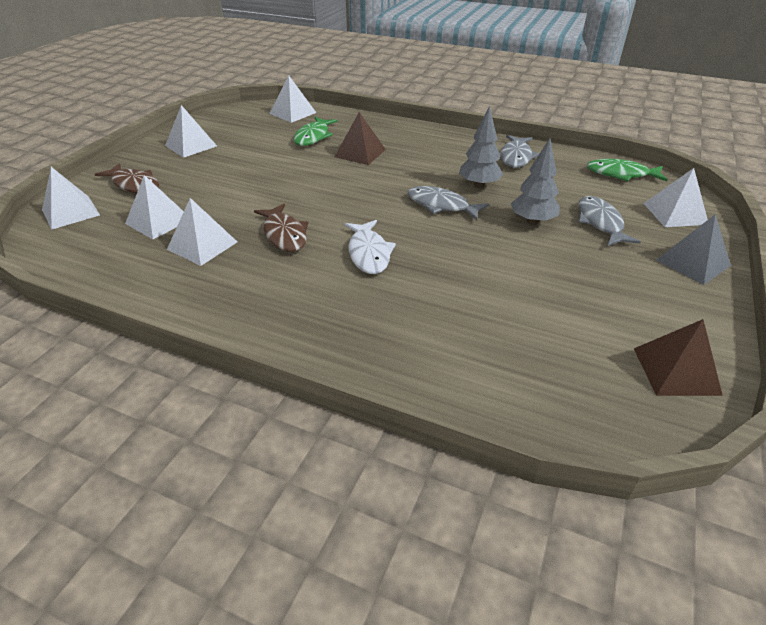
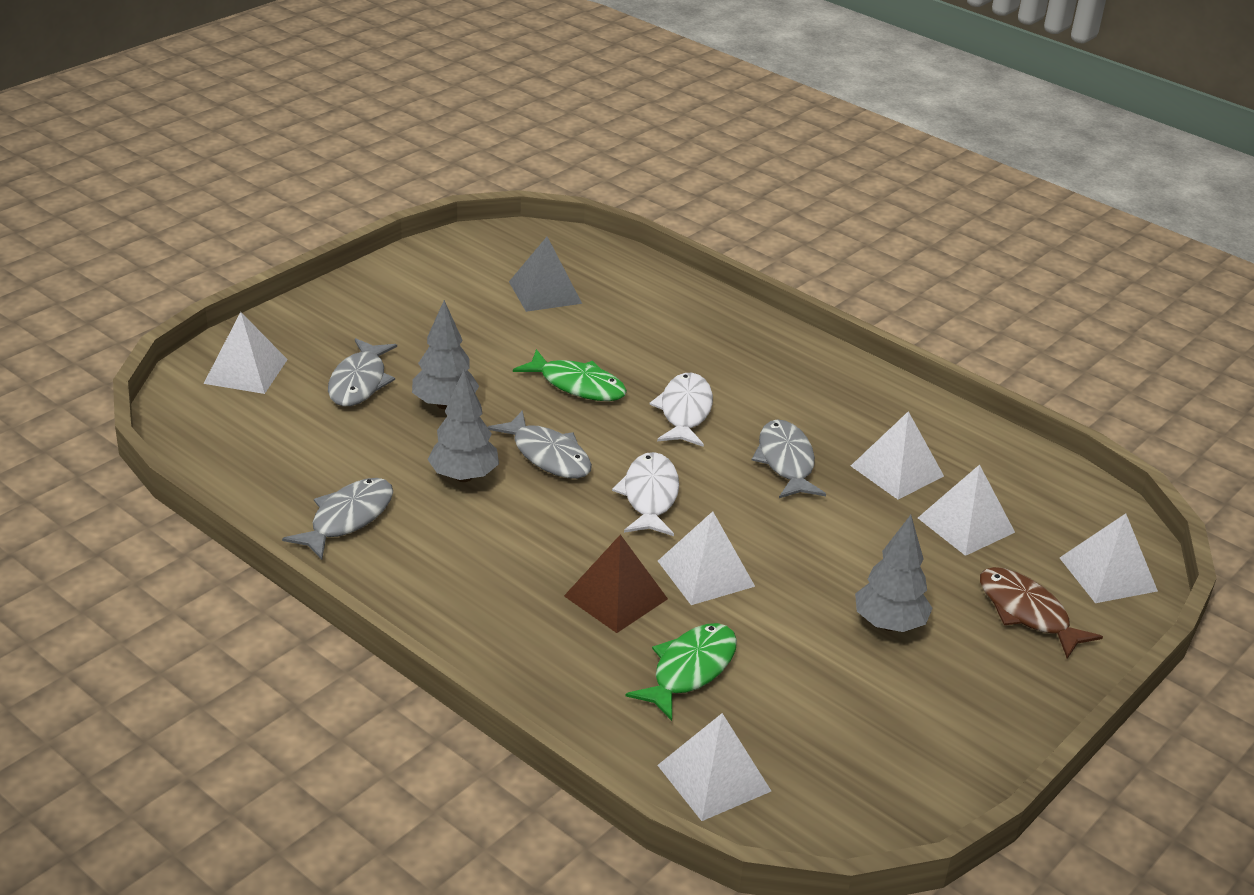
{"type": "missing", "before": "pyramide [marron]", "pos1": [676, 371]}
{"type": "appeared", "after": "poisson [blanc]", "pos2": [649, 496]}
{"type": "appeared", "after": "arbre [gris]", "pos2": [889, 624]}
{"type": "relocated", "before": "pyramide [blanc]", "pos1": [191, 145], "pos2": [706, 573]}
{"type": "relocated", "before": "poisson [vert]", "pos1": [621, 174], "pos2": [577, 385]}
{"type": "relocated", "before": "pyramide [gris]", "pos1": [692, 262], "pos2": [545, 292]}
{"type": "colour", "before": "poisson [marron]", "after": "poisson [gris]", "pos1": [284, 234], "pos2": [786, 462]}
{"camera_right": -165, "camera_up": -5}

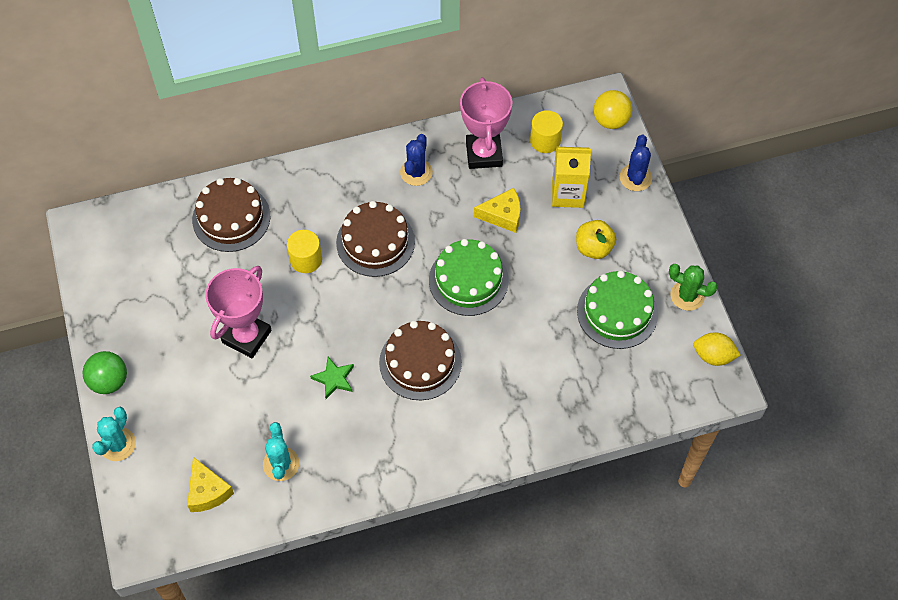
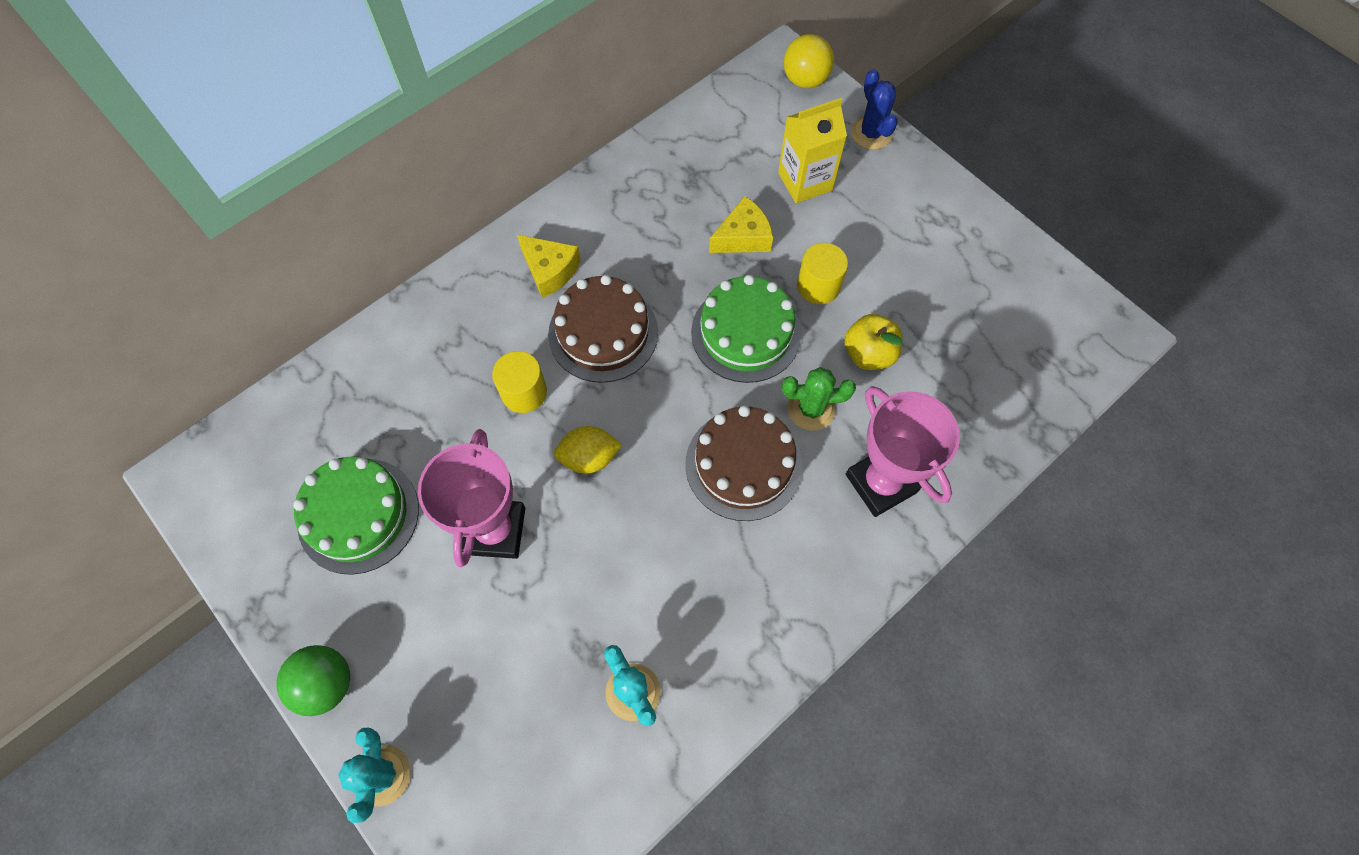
{"type": "missing", "before": "gâteau [marron]", "pos1": [231, 218]}
{"type": "missing", "before": "étoile [vert]", "pos1": [334, 379]}
{"type": "missing", "before": "cactus [bleu]", "pos1": [416, 172]}
{"type": "relocated", "before": "fromage [jaune]", "pos1": [207, 491], "pos2": [549, 270]}
{"type": "relocated", "before": "trophée [rose]", "pos1": [484, 154], "pos2": [881, 483]}
{"type": "relocated", "before": "cylindre [jaune]", "pos1": [545, 140], "pos2": [818, 286]}
{"type": "relocated", "before": "pomme [jaune]", "pos1": [593, 248], "pos2": [868, 354]}
{"type": "relocated", "before": "gâteau [vert]", "pos1": [617, 312], "pos2": [358, 515]}
{"type": "relocated", "before": "cactus [vert]", "pos1": [687, 296], "pos2": [811, 409]}
{"type": "relocated", "before": "citron [jaune]", "pos1": [713, 356], "pos2": [589, 458]}
{"camera_right": -25, "camera_up": 5}

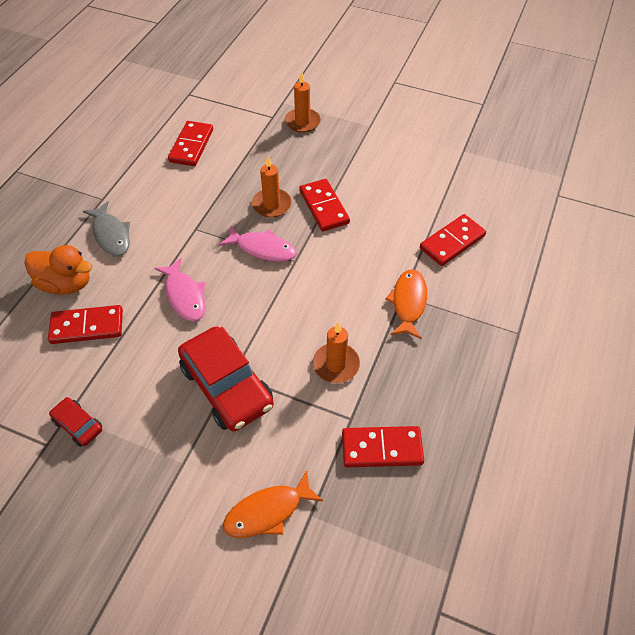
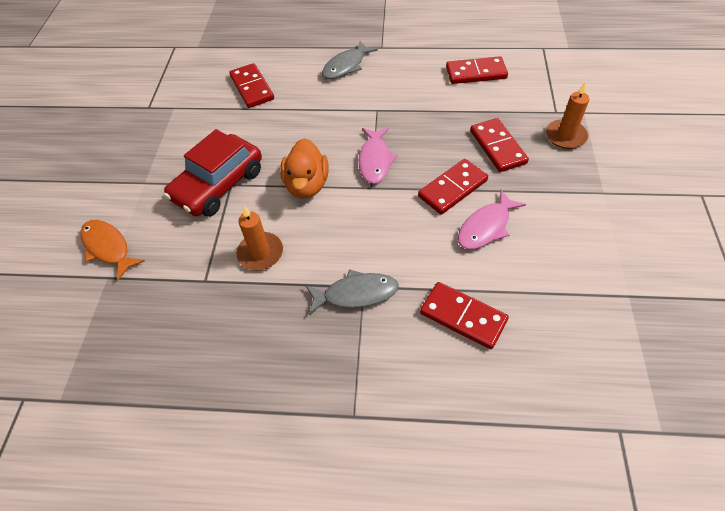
{"type": "missing", "before": "voiture [rouge]", "pos1": [78, 425]}
{"type": "missing", "before": "bougie [orange]", "pos1": [271, 205]}
{"type": "relocated", "before": "canard [orange]", "pos1": [66, 283], "pos2": [307, 185]}
{"type": "relocated", "before": "poisson [rose]", "pos1": [185, 296], "pos2": [486, 227]}
{"type": "relocated", "before": "domino [rouge]", "pos1": [382, 448], "pos2": [497, 147]}
{"type": "colour", "before": "poisson [orange]", "after": "poisson [gris]", "pos1": [408, 303], "pos2": [356, 294]}
{"camera_right": 75, "camera_up": 0}

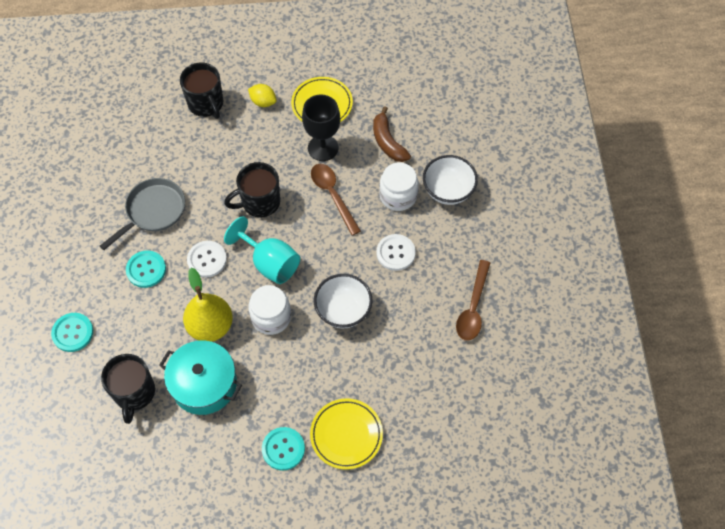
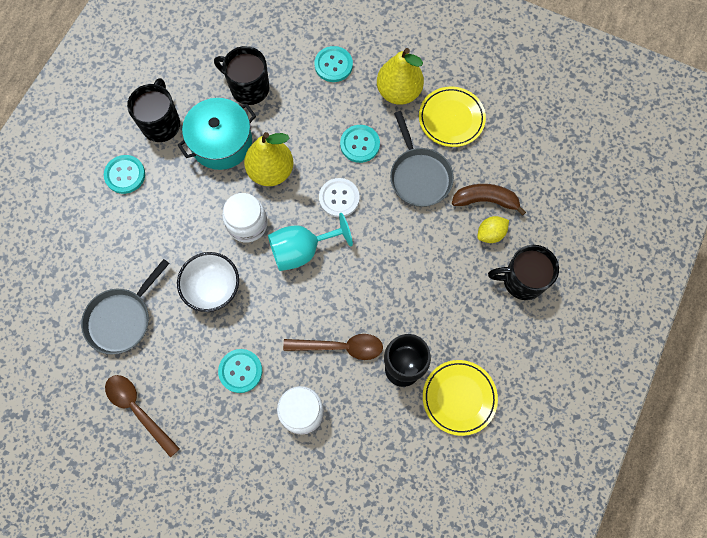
{"type": "missing", "before": "bol [blanc]", "pos1": [448, 191]}
{"type": "appeared", "after": "poêle [gris]", "pos2": [122, 319]}
{"type": "appeared", "after": "poire [jaune]", "pos2": [399, 92]}
{"type": "relocated", "before": "tasse [noir]", "pos1": [259, 202], "pos2": [161, 123]}
{"type": "relocated", "before": "citron [jaune]", "pos1": [263, 102], "pos2": [490, 234]}
{"type": "relocated", "before": "assiette [jaune]", "pos1": [346, 435], "pos2": [451, 119]}
{"type": "relocated", "before": "banane [marron]", "pos1": [388, 142], "pos2": [485, 200]}
{"type": "colour", "before": "bouton [blanc]", "after": "bouton [turquoise]", "pos1": [395, 253], "pos2": [240, 371]}
{"camera_right": 120, "camera_up": 10}

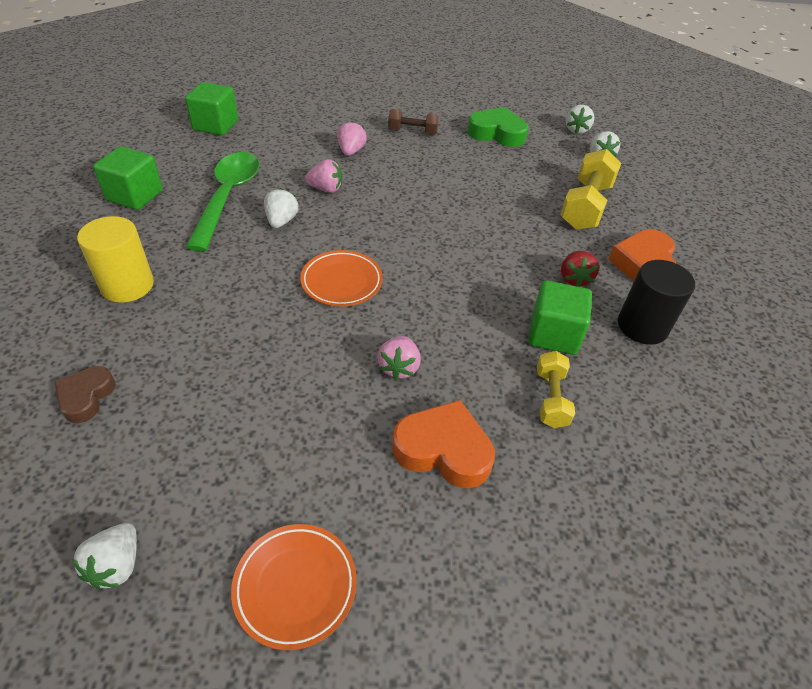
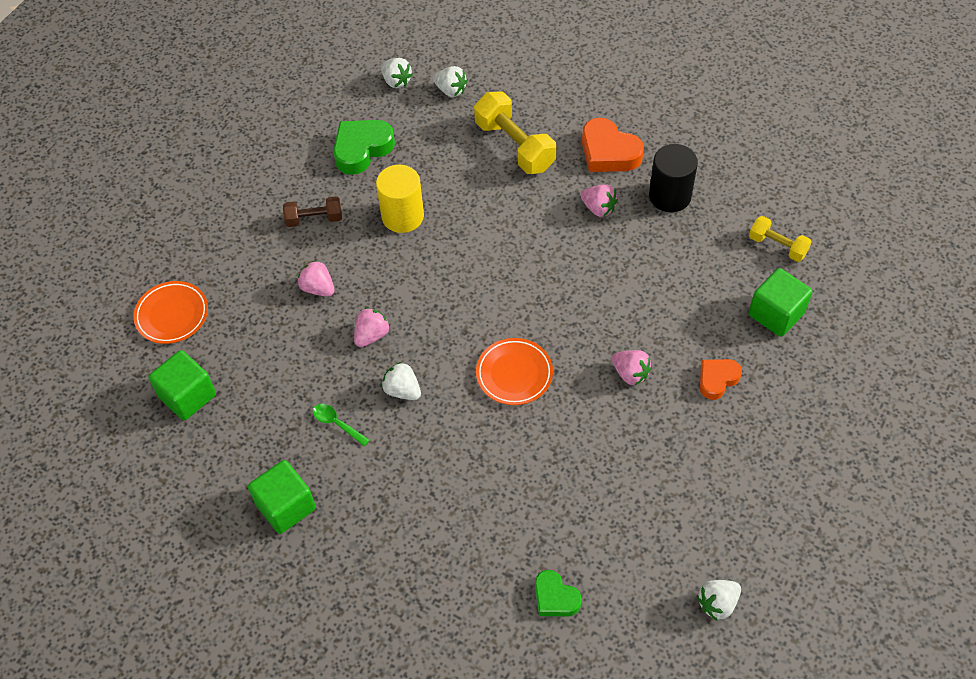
{"type": "relocated", "before": "cylindre [jaune]", "pos1": [127, 285], "pos2": [402, 216]}
{"type": "relocated", "before": "assiette [orange]", "pos1": [295, 586], "pos2": [172, 315]}
{"type": "relocated", "before": "cube [vert]", "pos1": [553, 334], "pos2": [776, 314]}
{"type": "relocated", "before": "haltère [jaune]", "pos1": [550, 398], "pos2": [777, 246]}
{"type": "colour", "before": "cœur [marron]", "after": "cœur [vert]", "pos1": [86, 397], "pos2": [555, 597]}
{"type": "colour", "before": "fraise [rouge]", "after": "fraise [rose]", "pos1": [574, 279], "pos2": [598, 208]}
{"type": "spun", "before": "fraise [blanc]", "pos1": [117, 565], "pos2": [717, 603], "turn": 105}
{"type": "spun", "before": "haltère [marron]", "pos1": [412, 131], "pos2": [314, 219], "turn": 45}
{"type": "size", "before": "cuillère [vert]", "pos1": [228, 197], "pos2": [337, 423], "scale": 0.41}
{"type": "size", "before": "cœur [orange]", "pos1": [443, 450], "pos2": [717, 380], "scale": 0.62}
{"camera_right": -55, "camera_up": 10}

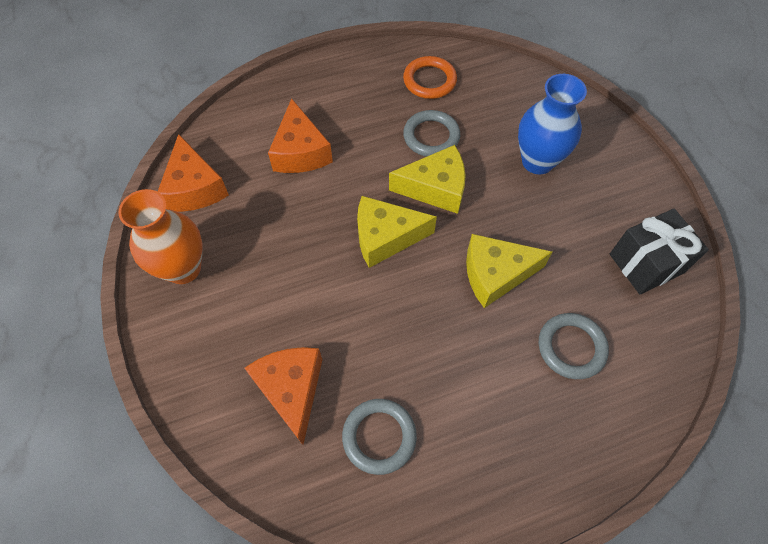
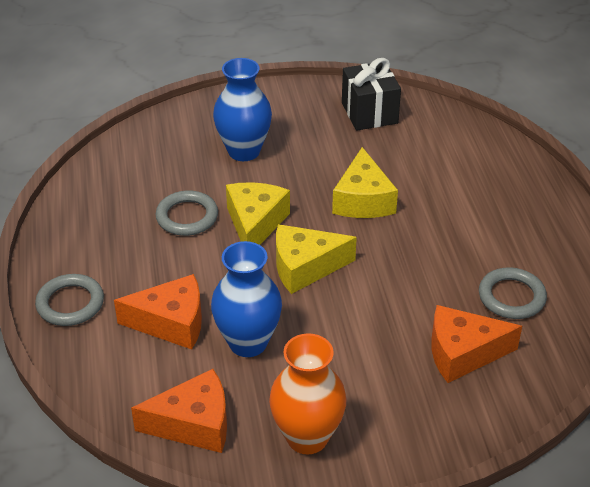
{"type": "missing", "before": "anneau [orange]", "pos1": [429, 80]}
{"type": "appeared", "after": "vase [bleu]", "pos2": [248, 342]}
{"type": "relocated", "before": "anneau [gris]", "pos1": [571, 347], "pos2": [70, 303]}
{"type": "spun", "before": "fromage [jaune]", "pos1": [385, 237], "pos2": [305, 267], "turn": 75}
{"camera_right": -80, "camera_up": -20}

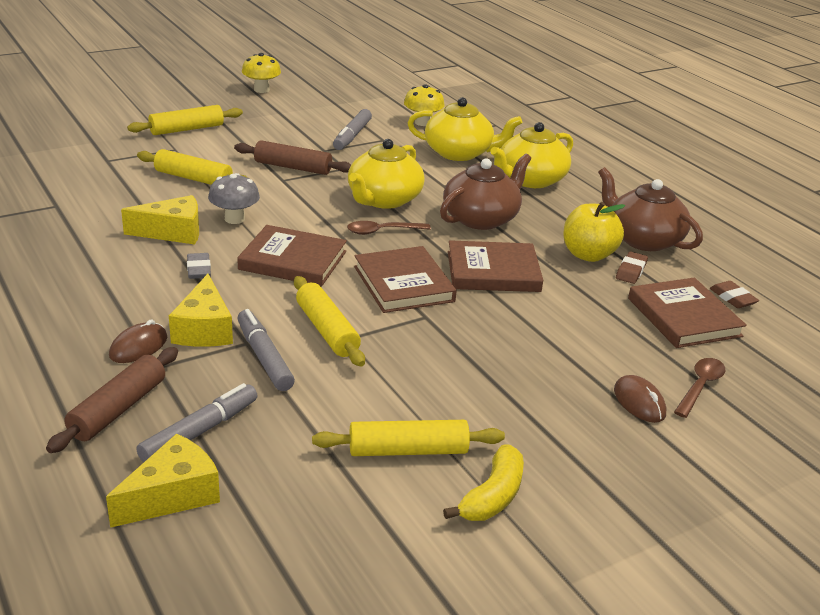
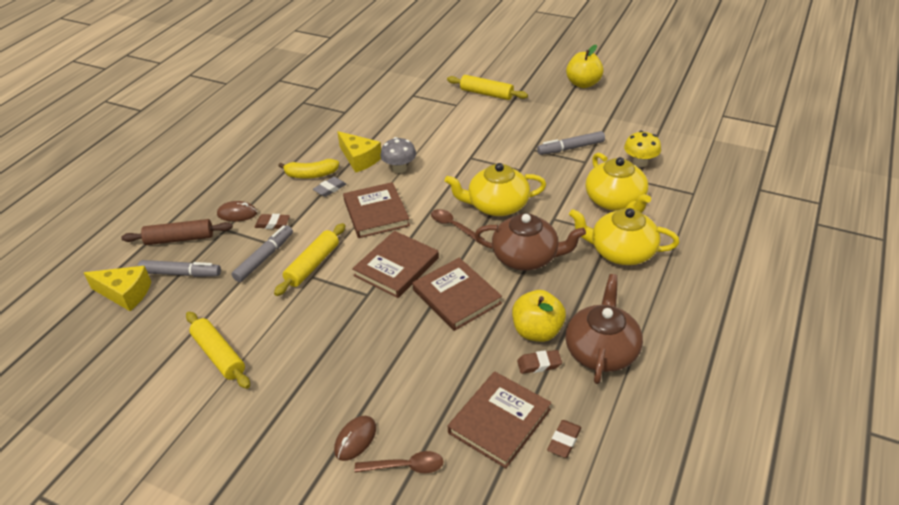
{"type": "missing", "before": "rouleau à pâtisserie [jaune]", "pos1": [193, 178]}
{"type": "missing", "before": "rouleau à pâtisserie [marron]", "pos1": [293, 167]}
{"type": "relocated", "before": "banane [jaune]", "pos1": [492, 496], "pos2": [311, 175]}
{"type": "exchanged", "before": "fromage [jaune]", "after": "gomme [marron]", "pos1": [204, 329], "pos2": [272, 224]}
{"type": "exchanged", "before": "champignon [jaune]", "after": "pomme [jaune]", "pos1": [261, 90], "pos2": [583, 84]}
{"camera_right": 60, "camera_up": 10}

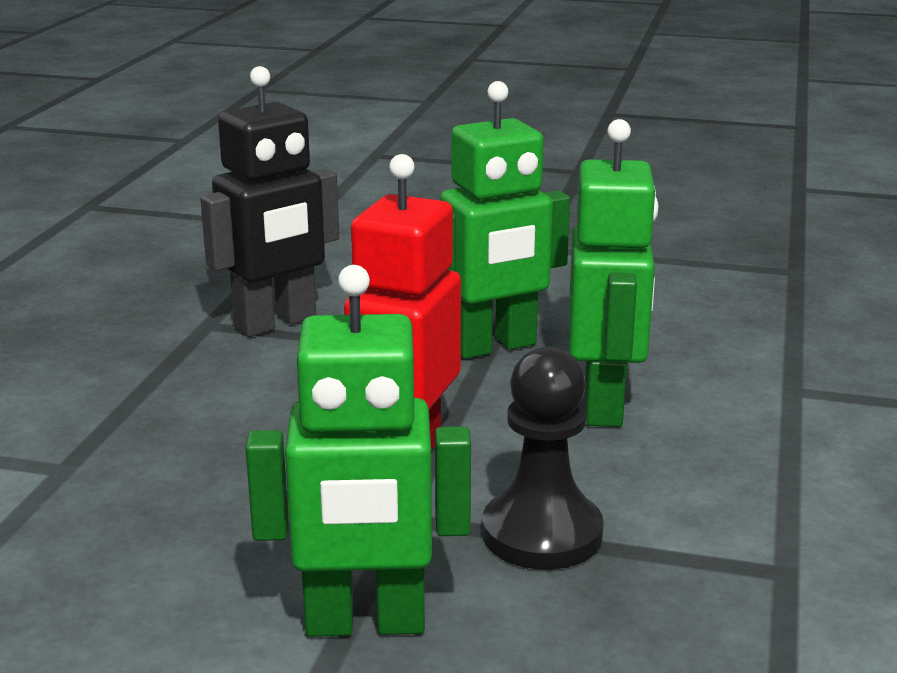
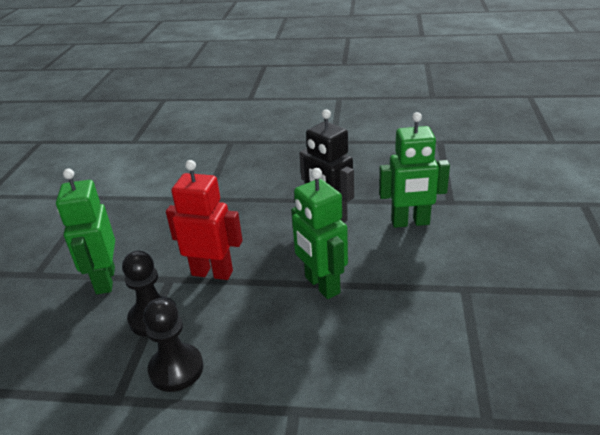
{"type": "appeared", "after": "pion [noir]", "pos2": [176, 369]}
{"type": "relocated", "before": "robot [vert]", "pos1": [604, 405], "pos2": [410, 222]}
{"camera_right": 85, "camera_up": 10}

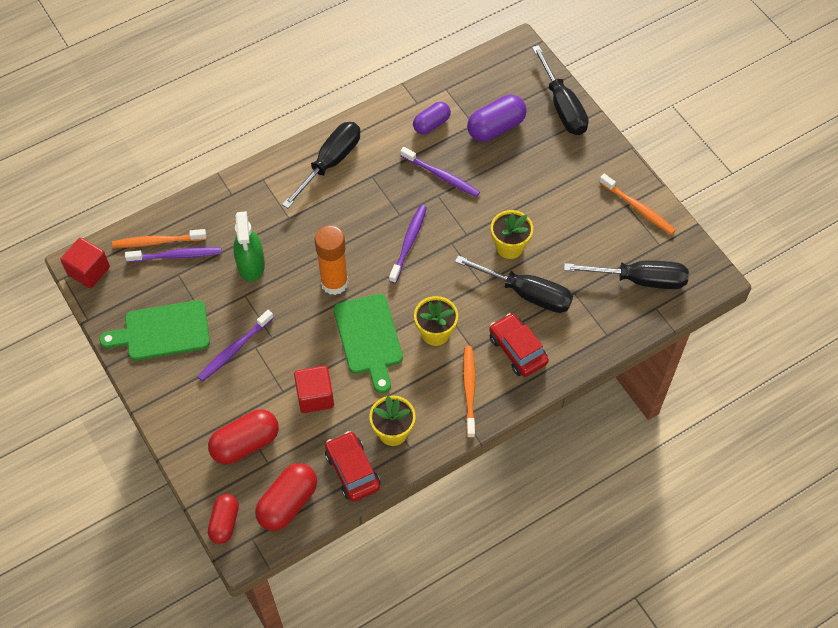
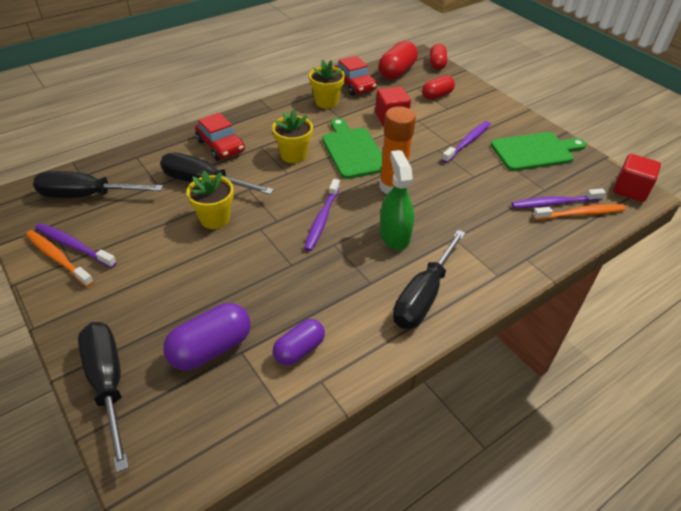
{"type": "missing", "before": "brosse à dents [orange]", "pos1": [469, 390]}
{"type": "relocated", "before": "vaporisateur [vert]", "pos1": [251, 264], "pos2": [394, 235]}
{"type": "relocated", "before": "brosse à dents [violet]", "pos1": [441, 176], "pos2": [74, 246]}
{"type": "size", "before": "gélule [rouge]", "pos1": [245, 443], "pos2": [437, 95], "scale": 0.66}
{"camera_right": 175, "camera_up": -15}

